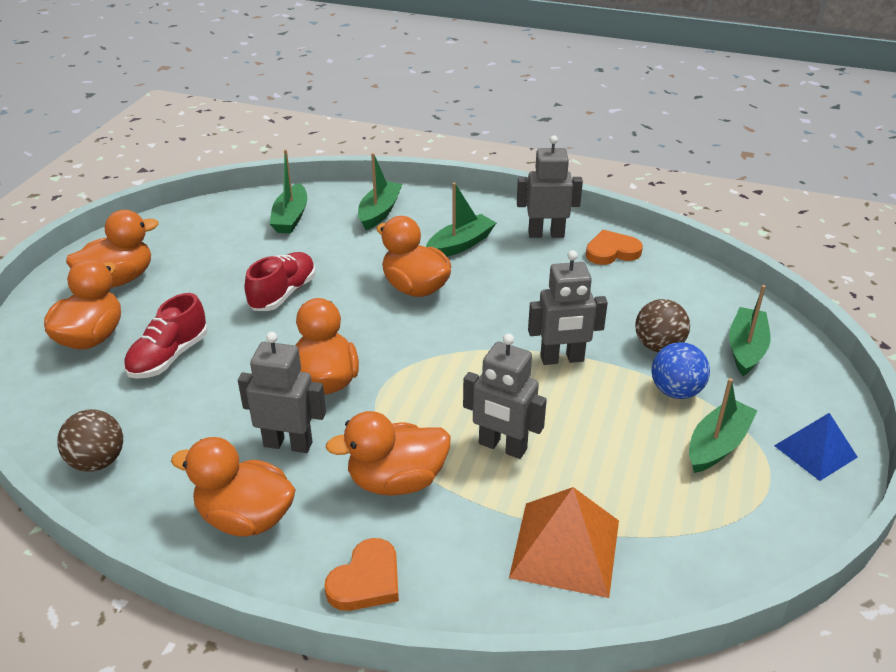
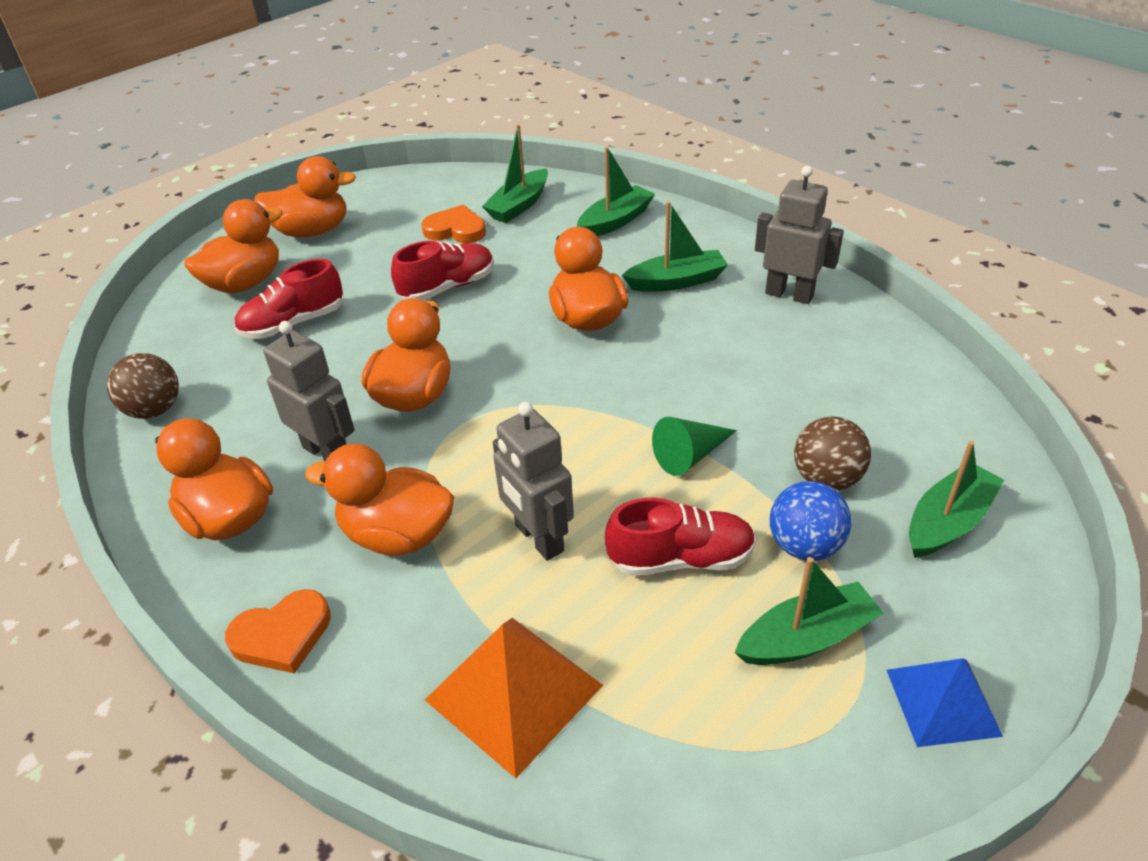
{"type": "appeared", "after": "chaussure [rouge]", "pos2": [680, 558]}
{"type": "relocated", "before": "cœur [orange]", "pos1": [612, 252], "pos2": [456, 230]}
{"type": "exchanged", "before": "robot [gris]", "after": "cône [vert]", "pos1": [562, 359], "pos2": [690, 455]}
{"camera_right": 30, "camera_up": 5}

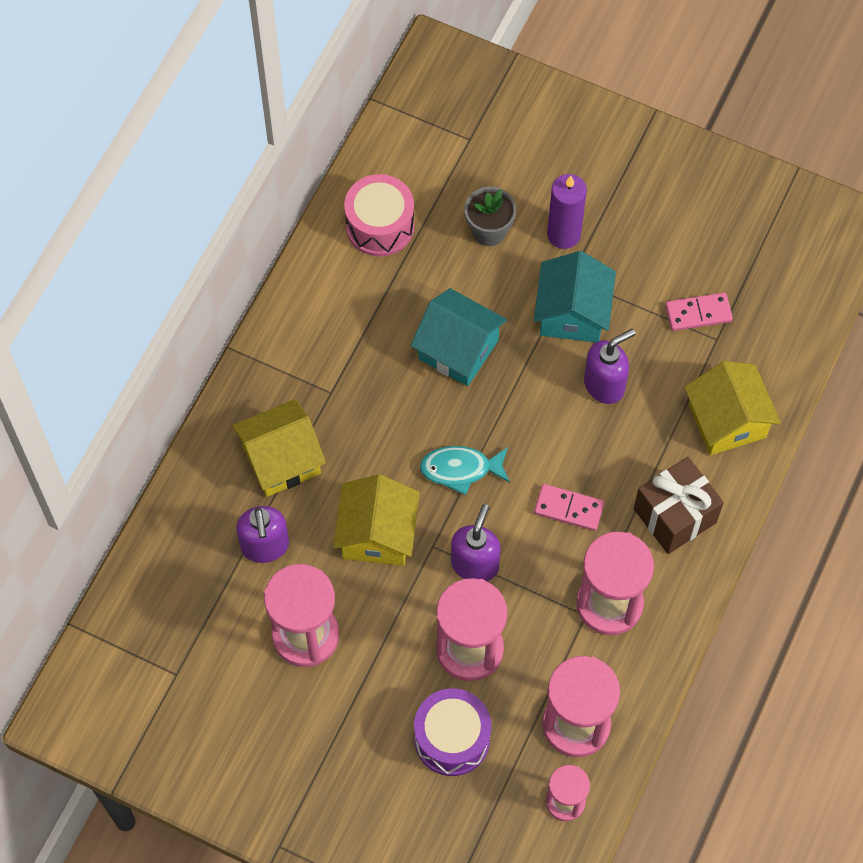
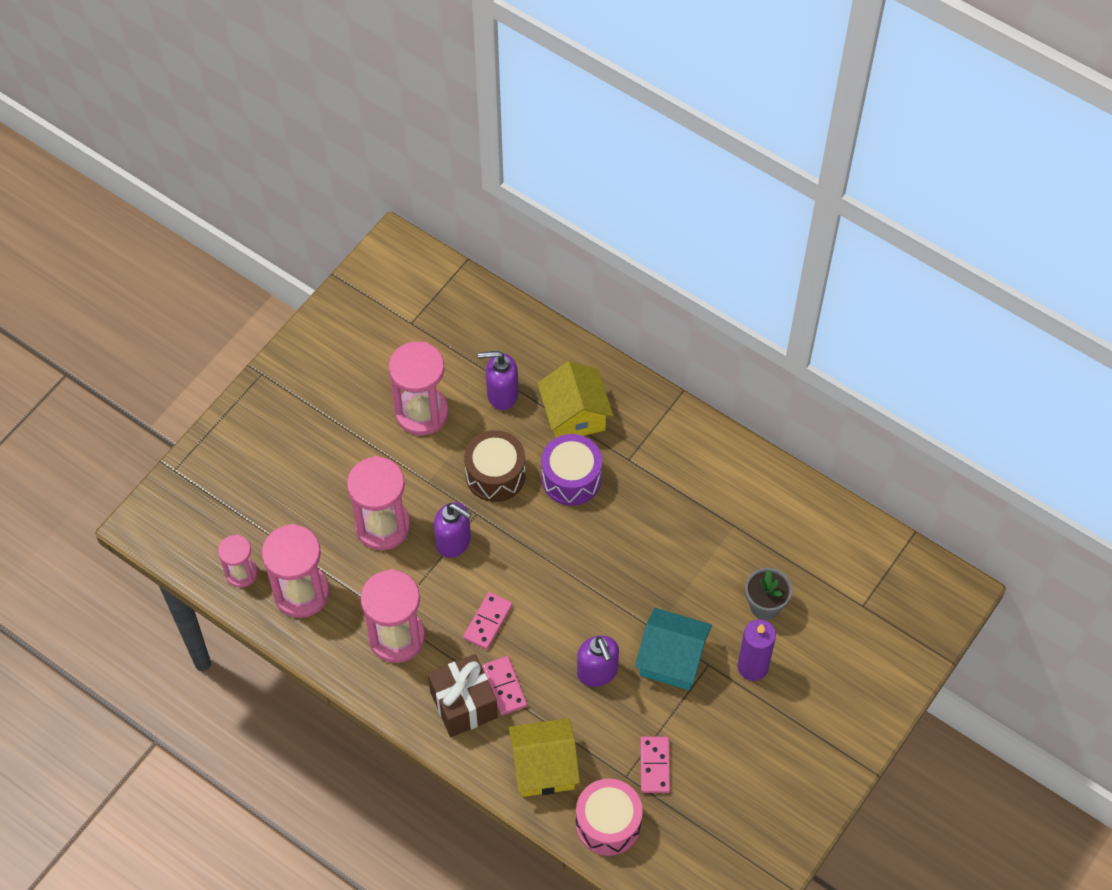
{"type": "missing", "before": "maison [turquoise]", "pos1": [458, 349]}
{"type": "missing", "before": "poisson [turquoise]", "pos1": [460, 469]}
{"type": "appeared", "after": "domino [rose]", "pos2": [504, 686]}
{"type": "relocated", "before": "tambour [rose]", "pos1": [380, 226], "pos2": [608, 823]}
{"type": "relocated", "before": "tambour [violet]", "pos1": [452, 738], "pos2": [571, 478]}
{"type": "exchanged", "before": "maison [jaune]", "after": "tambour [marron]", "pos1": [377, 534], "pos2": [495, 475]}
{"camera_right": 100, "camera_up": -5}

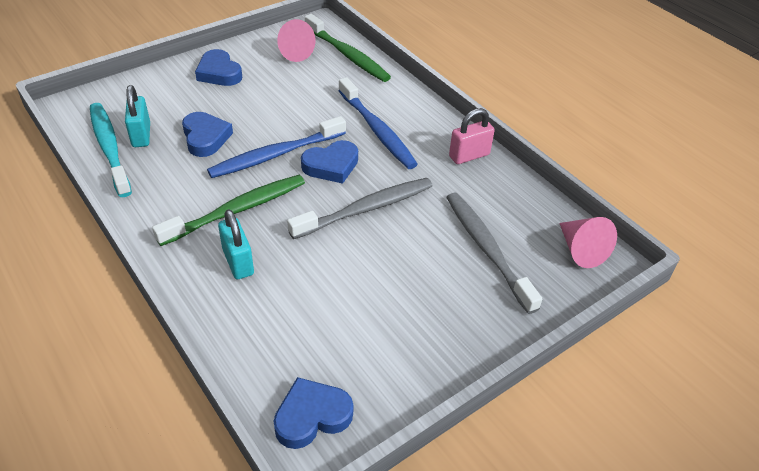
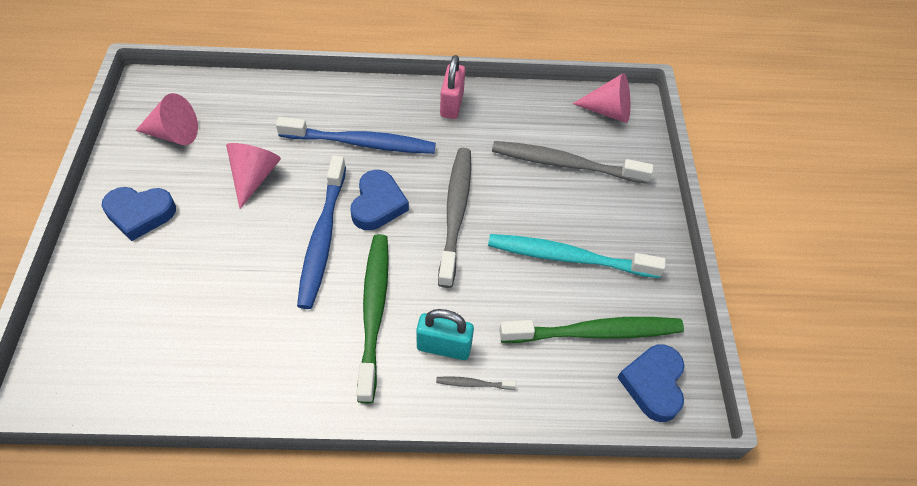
{"type": "missing", "before": "cadenas [turquoise]", "pos1": [141, 135]}
{"type": "missing", "before": "cœur [bleu]", "pos1": [205, 138]}
{"type": "appeared", "after": "cône [rose]", "pos2": [254, 177]}
{"type": "appeared", "after": "brosse à dents [gris]", "pos2": [473, 383]}
{"type": "relocated", "before": "brosse à dents [turquoise]", "pos1": [109, 148], "pos2": [568, 257]}
{"type": "relocated", "before": "brosse à dents [vert]", "pos1": [347, 55], "pos2": [595, 332]}
{"camera_right": -55, "camera_up": 10}

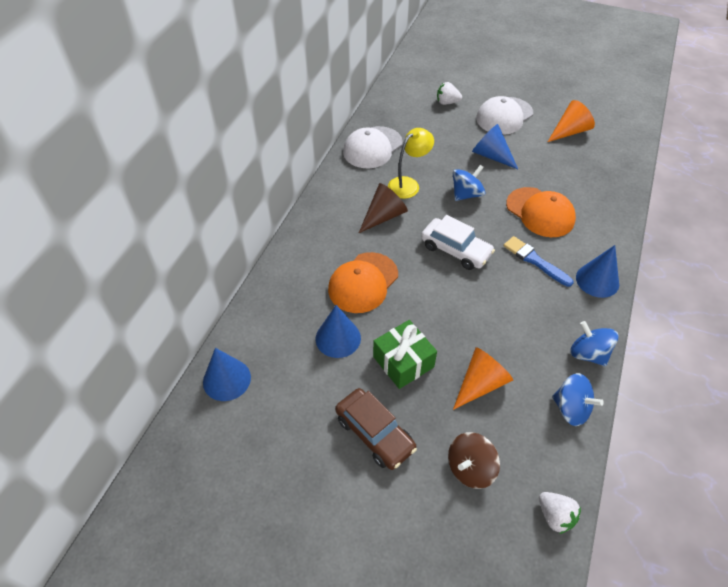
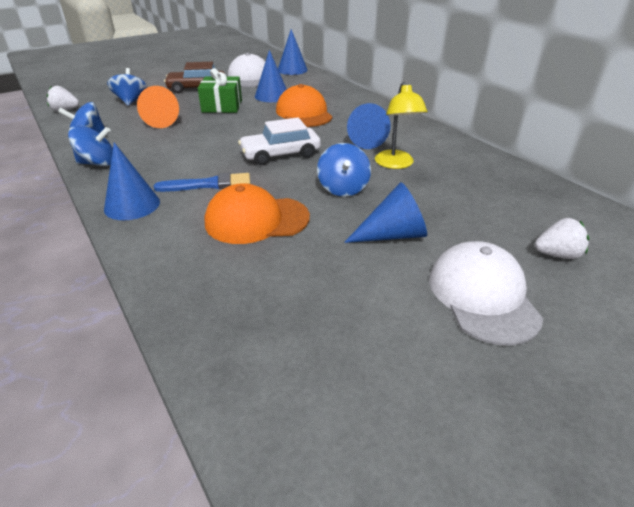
{"type": "missing", "before": "cône [orange]", "pos1": [569, 131]}
{"type": "relocated", "before": "casquette [blanc]", "pos1": [372, 147], "pos2": [250, 78]}
{"type": "colour", "before": "cône [marron]", "after": "cône [bleu]", "pos1": [383, 216], "pos2": [364, 140]}
{"type": "colour", "before": "toupie [marron]", "after": "toupie [bleu]", "pos1": [470, 468], "pos2": [131, 101]}
{"type": "spun", "before": "fraise [blanc]", "pos1": [447, 102], "pos2": [557, 254], "turn": 45}
{"camera_right": 125, "camera_up": -15}

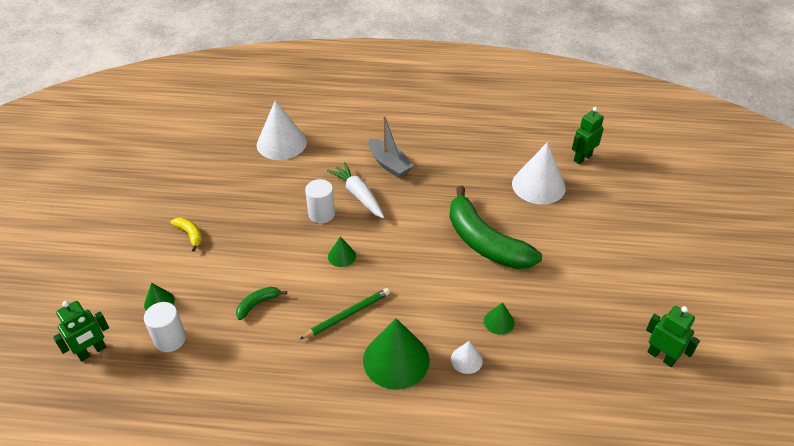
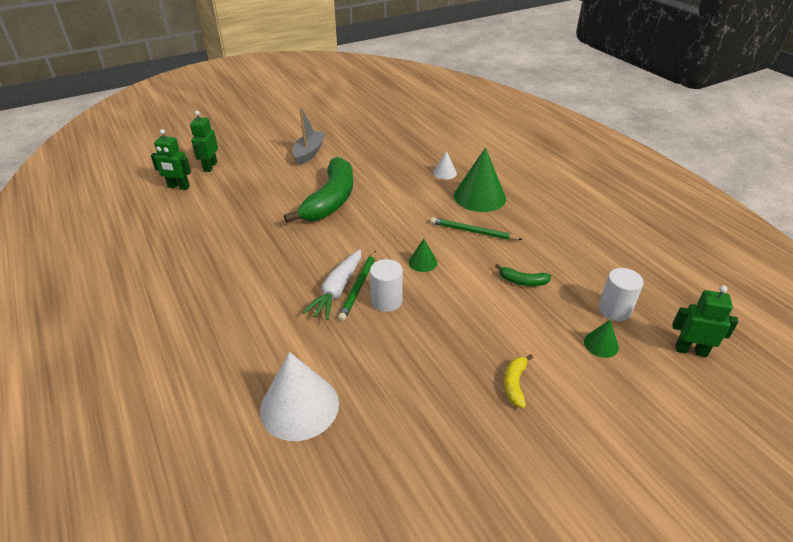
{"type": "missing", "before": "cône [vert]", "pos1": [499, 322]}
{"type": "missing", "before": "cône [blanc]", "pos1": [538, 185]}
{"type": "appeared", "after": "crayon [vert]", "pos2": [358, 286]}
{"type": "relocated", "before": "bateau [gris]", "pos1": [389, 164], "pos2": [309, 153]}
{"type": "relocated", "before": "robot [vert]", "pos1": [661, 356], "pos2": [210, 166]}
{"camera_right": -125, "camera_up": -5}

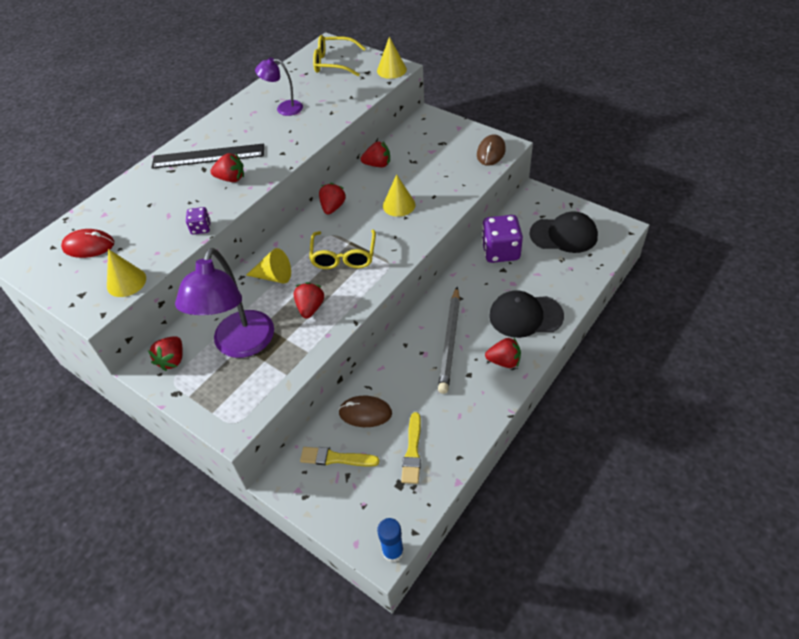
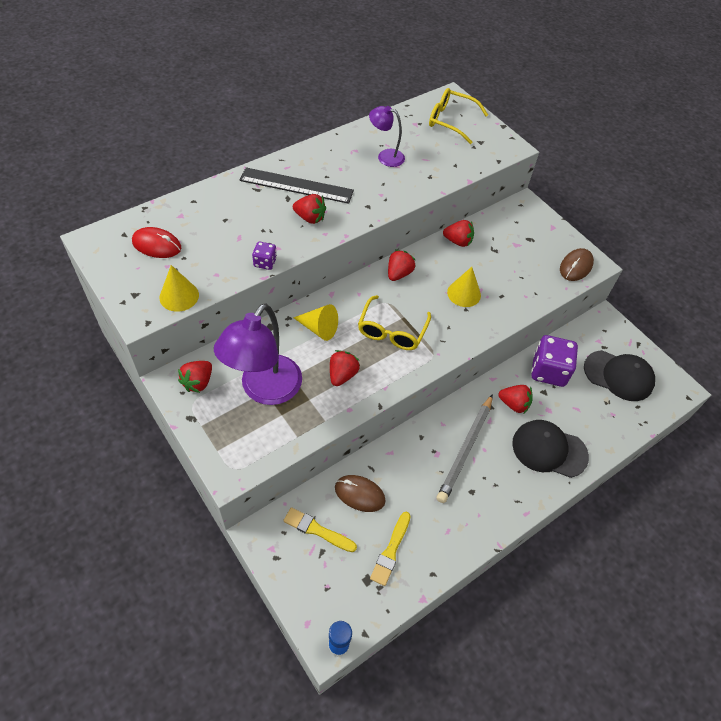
{"type": "missing", "before": "cône [jaune]", "pos1": [391, 70]}
{"type": "relocated", "before": "fraise [rouge]", "pos1": [504, 361], "pos2": [514, 404]}
{"camera_right": 10, "camera_up": 5}

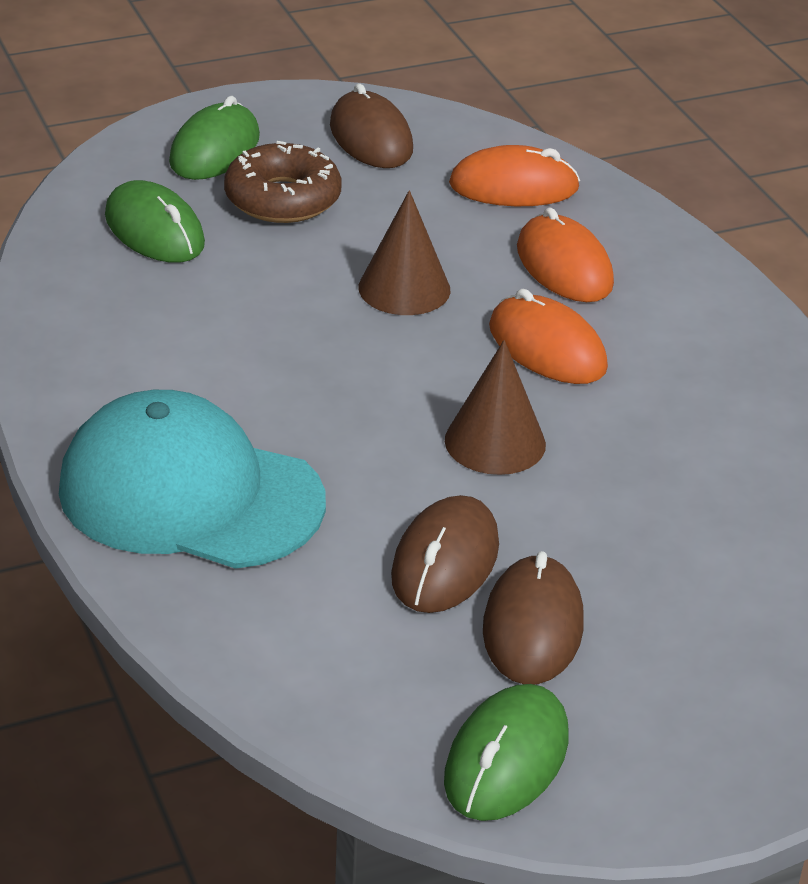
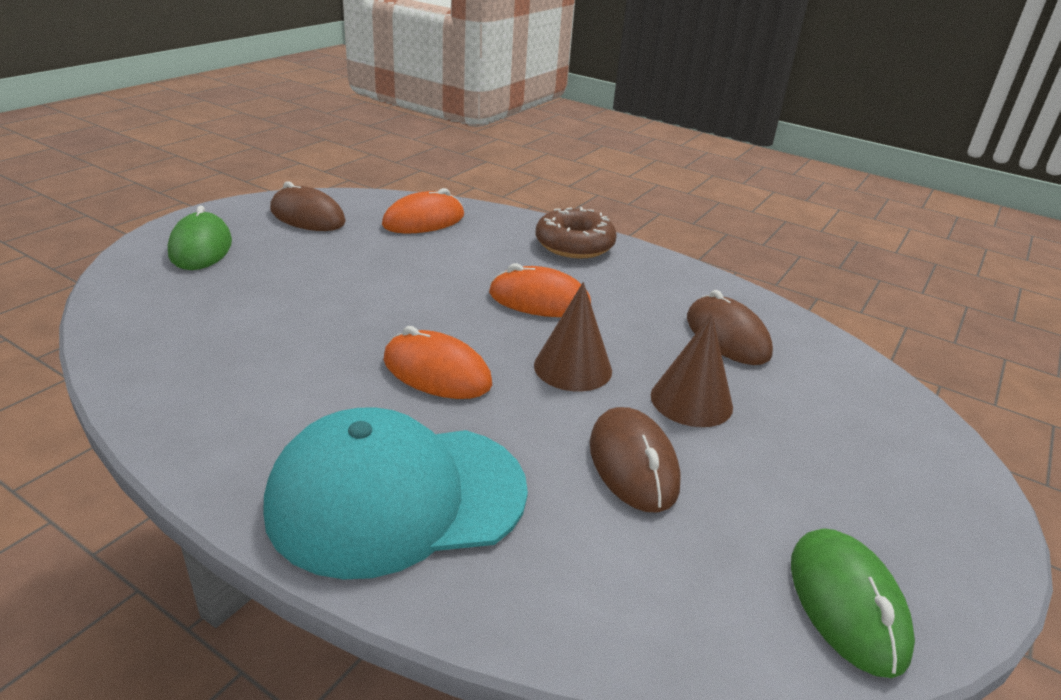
{"type": "missing", "before": "souris [vert]", "pos1": [154, 230]}
{"type": "relocated", "before": "beignet [marron]", "pos1": [282, 199], "pos2": [574, 244]}
{"type": "relocated", "before": "cône [marron]", "pos1": [404, 288], "pos2": [691, 401]}
{"type": "relocated", "before": "souris [marron]", "pos1": [533, 627], "pos2": [727, 336]}
{"type": "relocated", "before": "souris [orange]", "pos1": [564, 266], "pos2": [437, 372]}
{"camera_right": -35, "camera_up": -5}

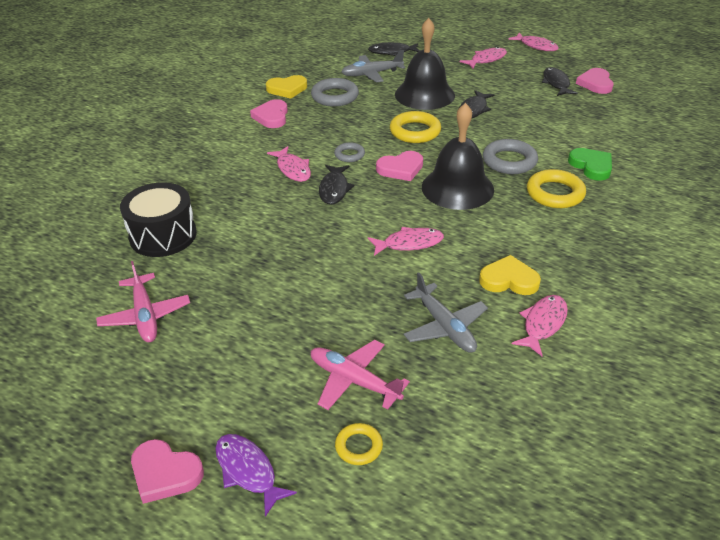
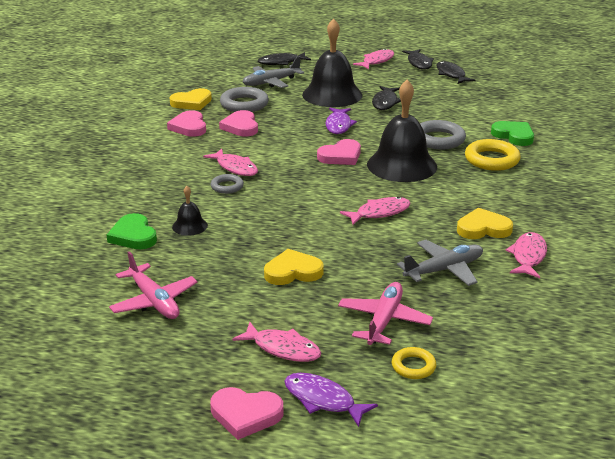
{"type": "appeared", "after": "cloche [noir]", "pos2": [189, 226]}
{"type": "appeared", "after": "cœur [jaune]", "pos2": [293, 272]}
{"type": "relocated", "before": "poisson [noir]", "pos1": [334, 189], "pos2": [419, 63]}
{"type": "relocated", "before": "anneau [gris]", "pos1": [349, 155], "pos2": [227, 186]}
{"type": "relocated", "before": "poisson [rose]", "pos1": [536, 46], "pos2": [282, 348]}
{"type": "relocated", "before": "cœur [rose]", "pos1": [595, 83], "pos2": [241, 127]}
{"type": "exchanged", "before": "tambour [noir]", "after": "cœur [vert]", "pos1": [163, 235], "pos2": [133, 236]}
{"type": "exchanged", "before": "anneau [jaune]", "after": "poisson [violet]", "pos1": [415, 131], "pos2": [338, 125]}
{"type": "spun", "before": "avion [rose]", "pos1": [354, 381], "pos2": [384, 321], "turn": 90}
{"type": "spun", "before": "avion [gris]", "pos1": [444, 326], "pos2": [444, 270], "turn": -75}
{"camera_right": -15, "camera_up": -10}

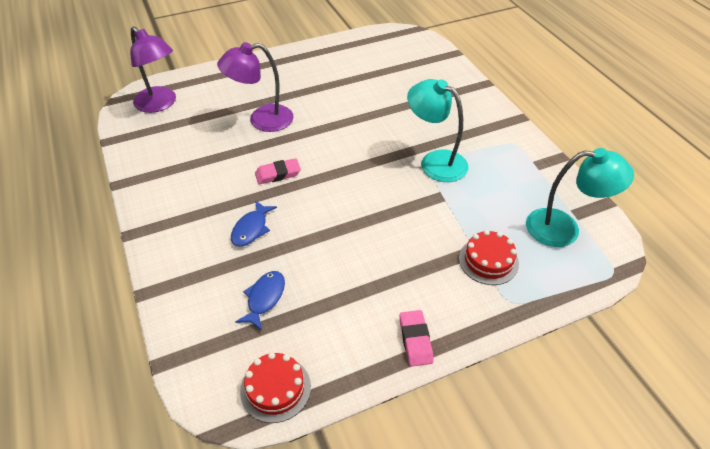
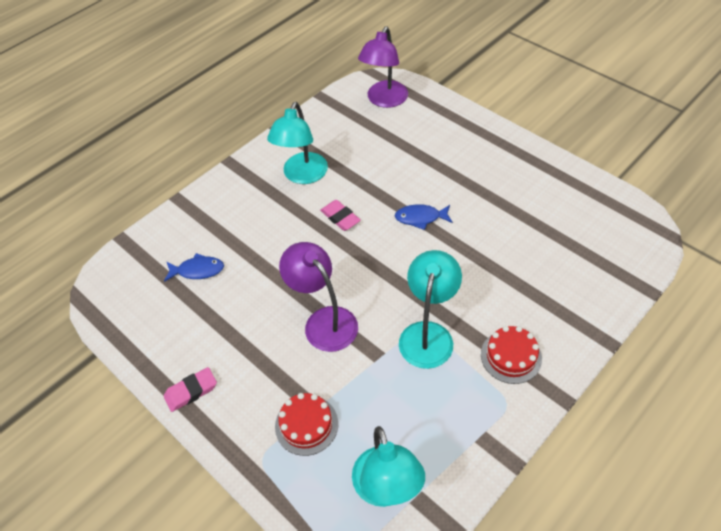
{"type": "appeared", "after": "lampe [turquoise]", "pos2": [302, 175]}
{"type": "relocated", "before": "lampe [violet]", "pos1": [262, 120], "pos2": [324, 321]}
{"type": "relocated", "before": "poisson [bleu]", "pos1": [251, 229], "pos2": [420, 218]}
{"type": "relocated", "before": "gâteau [rouge]", "pos1": [275, 388], "pos2": [511, 356]}
{"camera_right": 70, "camera_up": 5}

